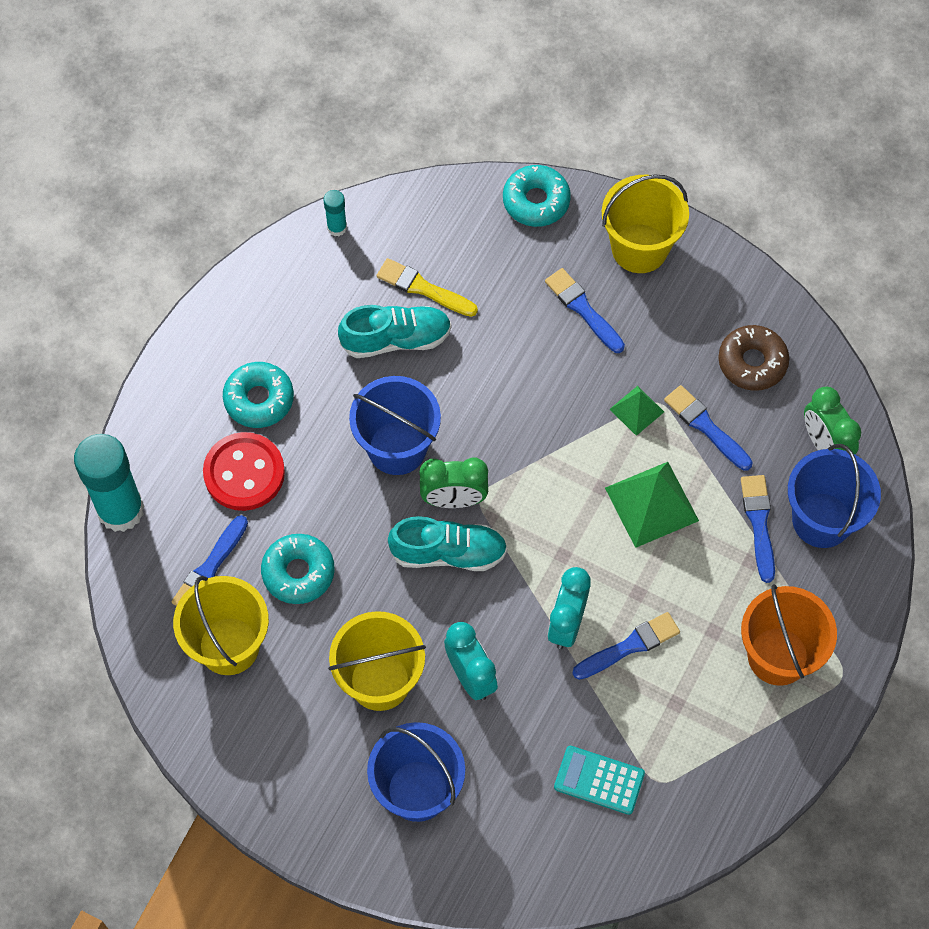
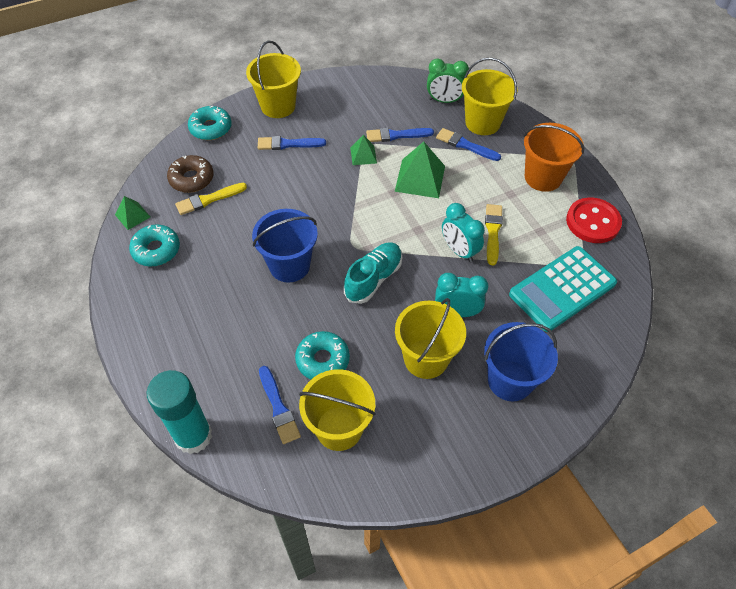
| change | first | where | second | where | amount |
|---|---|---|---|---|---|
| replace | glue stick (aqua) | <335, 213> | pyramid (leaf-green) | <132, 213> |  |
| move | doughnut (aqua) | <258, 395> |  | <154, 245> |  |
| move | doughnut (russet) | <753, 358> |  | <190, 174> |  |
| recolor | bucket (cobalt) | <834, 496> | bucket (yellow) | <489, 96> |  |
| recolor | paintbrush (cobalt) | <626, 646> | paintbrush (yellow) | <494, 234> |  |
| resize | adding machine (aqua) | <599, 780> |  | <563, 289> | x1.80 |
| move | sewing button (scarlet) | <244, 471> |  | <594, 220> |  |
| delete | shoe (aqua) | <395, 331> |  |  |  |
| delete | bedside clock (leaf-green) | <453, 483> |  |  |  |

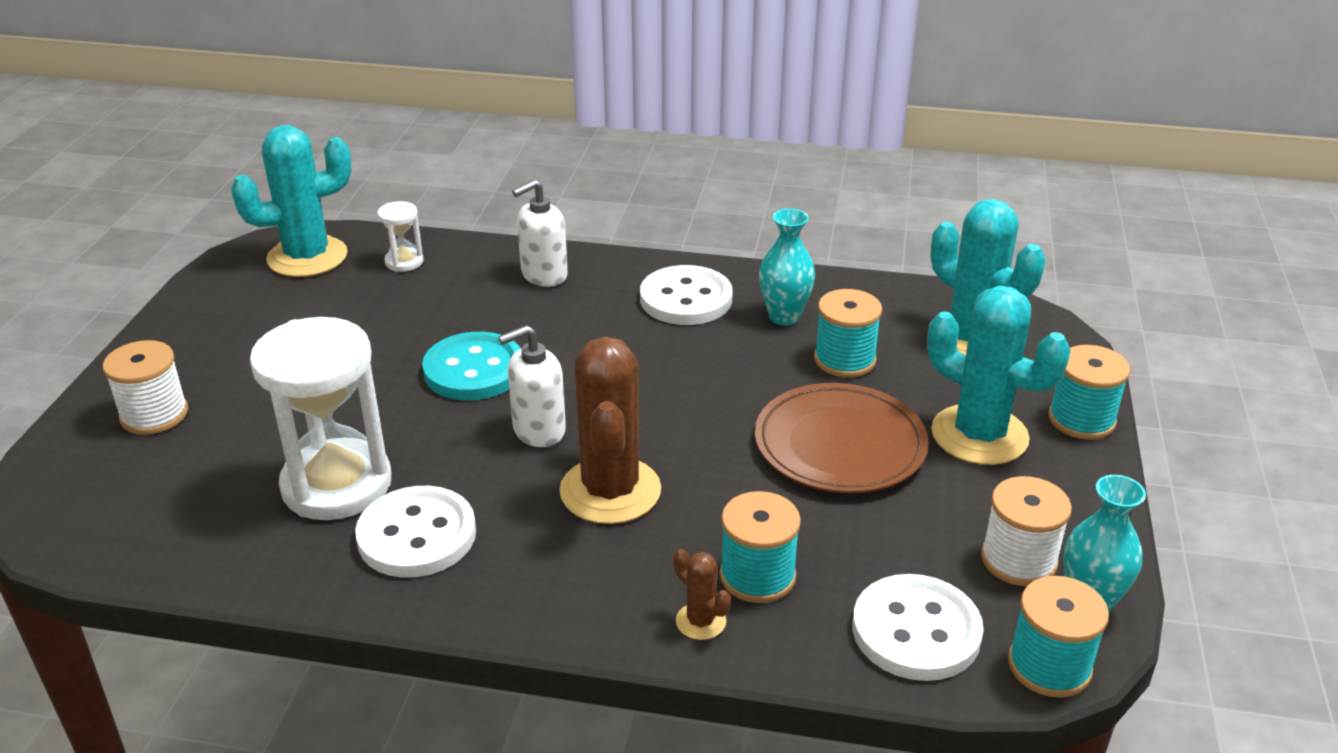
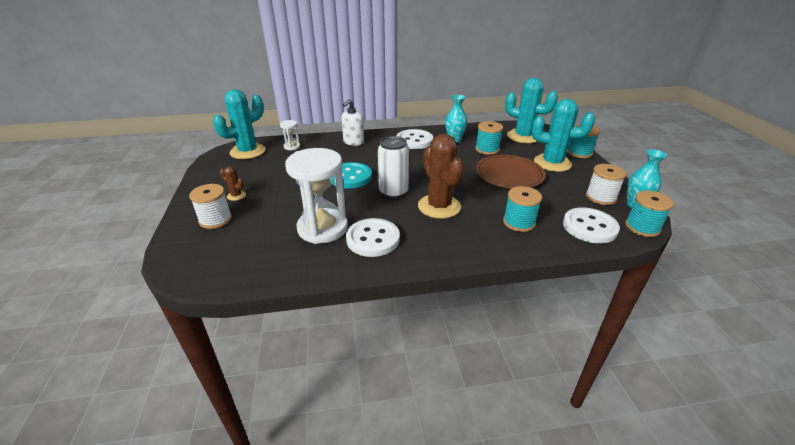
| change | first | where | second | where | amount |
|---|---|---|---|---|---|
| move | cactus (russet) | <702, 594> |  | <233, 183> |  |
| replace | soap pump (white) | <532, 386> | tin (white) | <393, 167> |  |

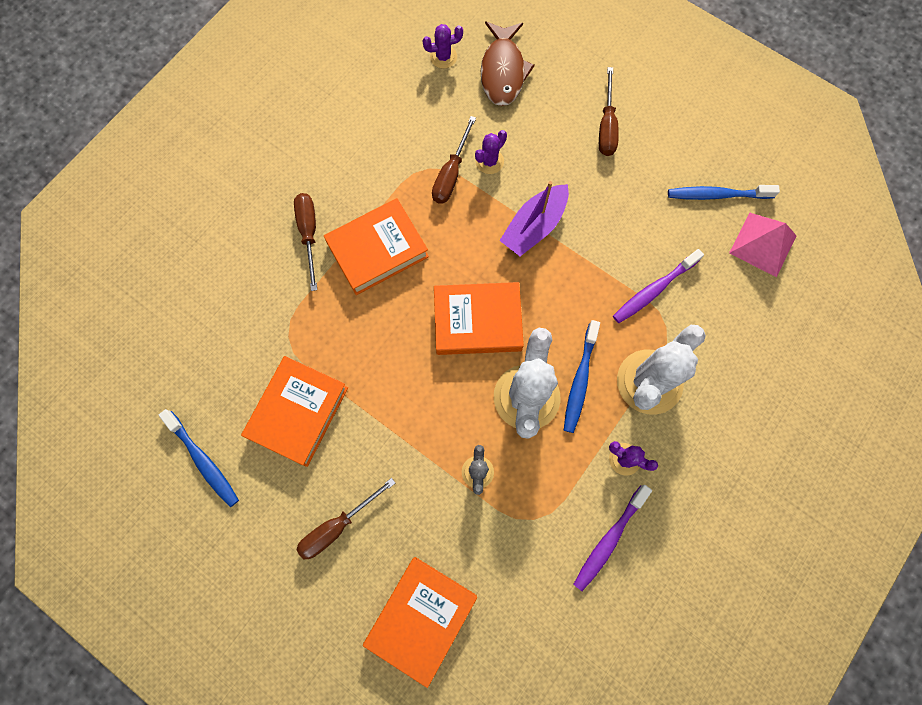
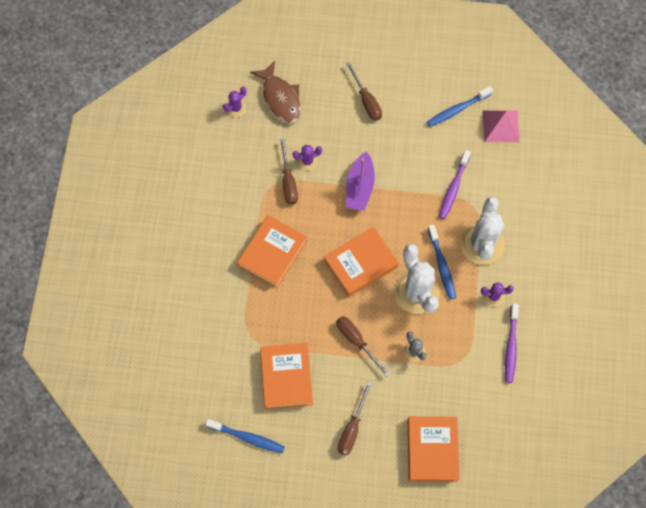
| change | first | where | second | where | amount |
|---|---|---|---|---|---|
| rotate | cactus (royal purple) | <491, 152> |  | <307, 157> | 60 degrees clockwise |
| move | hand screwdriver (russet) | <305, 242> |  | <363, 346> |  |

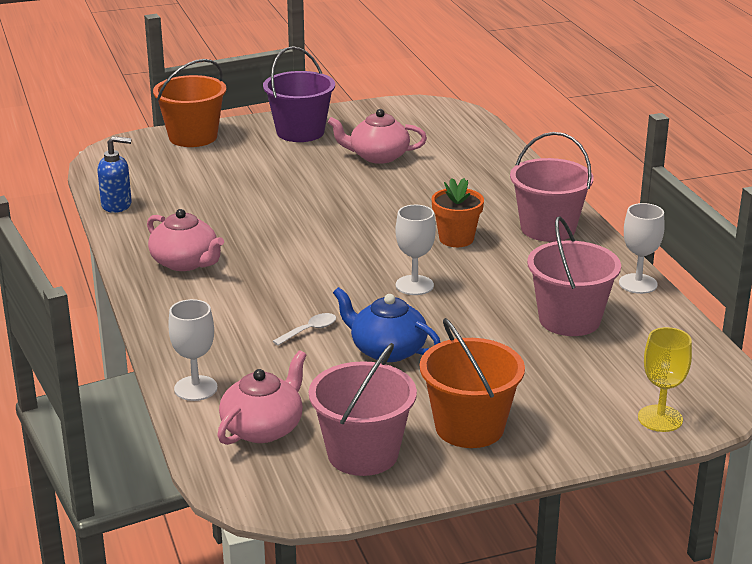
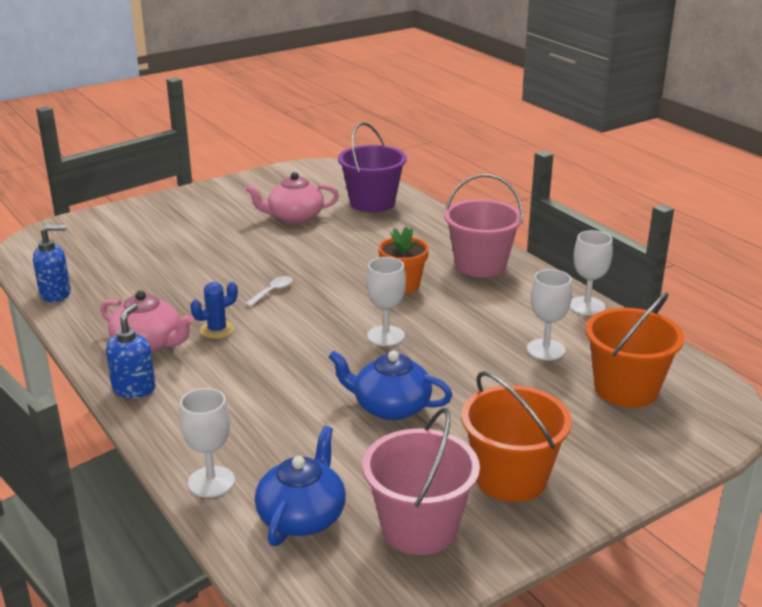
| change | first | where | second | where | amount |
|---|---|---|---|---|---|
| insert |  |  | soap pump (cobalt) | <131, 350> |  |
| insert |  |  | cactus (cobalt) | <214, 310> |  |
| move | tablespoon (white) | <304, 329> |  | <269, 291> |  |
| recolor | tea pot (pink) | <262, 397> | tea pot (cobalt) | <300, 486> |  |
| move | bucket (royal purple) | <299, 94> |  | <372, 167> |  |
| replace | bucket (pink) | <574, 276> | chalice (white) | <549, 315> |  |
| move | bucket (orange) | <190, 103> |  | <634, 350> |  |
| delete | chalice (yellow) | <665, 379> |  |  |  |

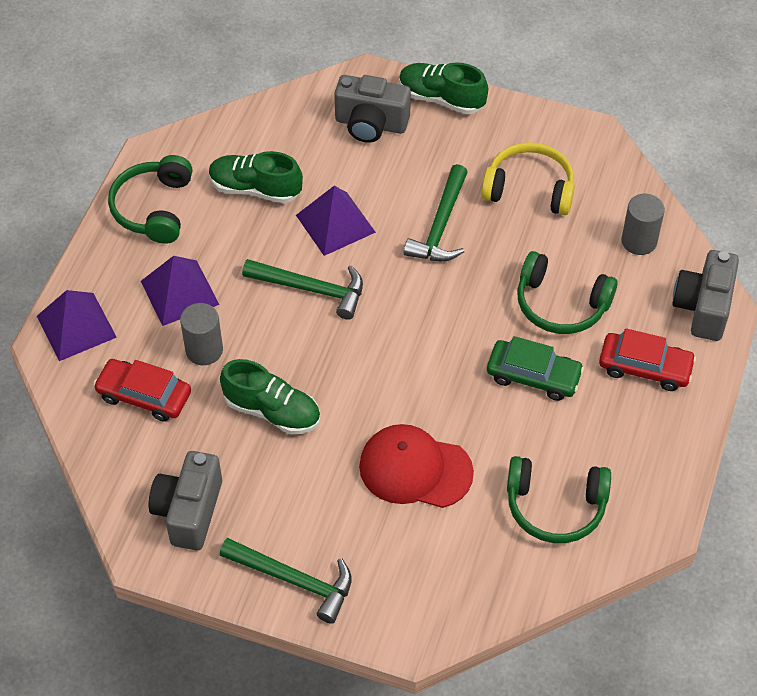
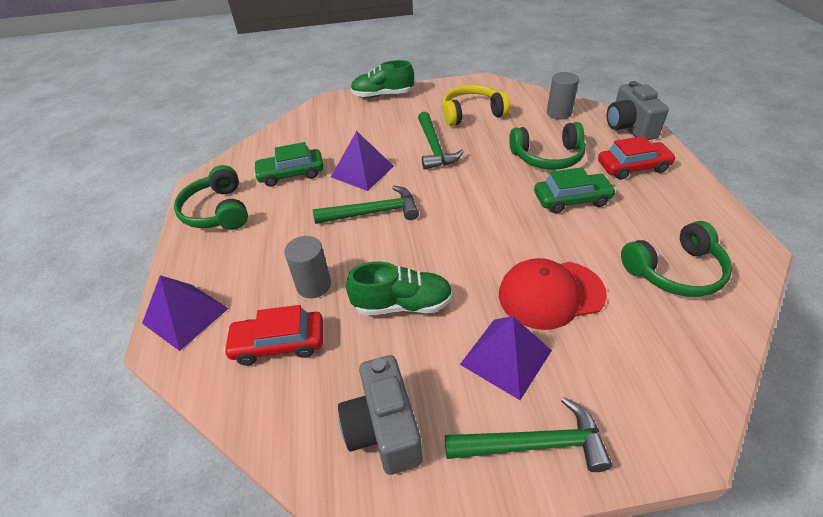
| change | first | where | second | where | amount |
|---|---|---|---|---|---|
| replace | shoe (leaf-green) | <256, 177> | toy car (leaf-green) | <288, 164> |  |
| move | pyramid (royal purple) | <180, 291> |  | <506, 358> |  |
| delete | photo camera (grey) | <372, 109> |  |  |  |

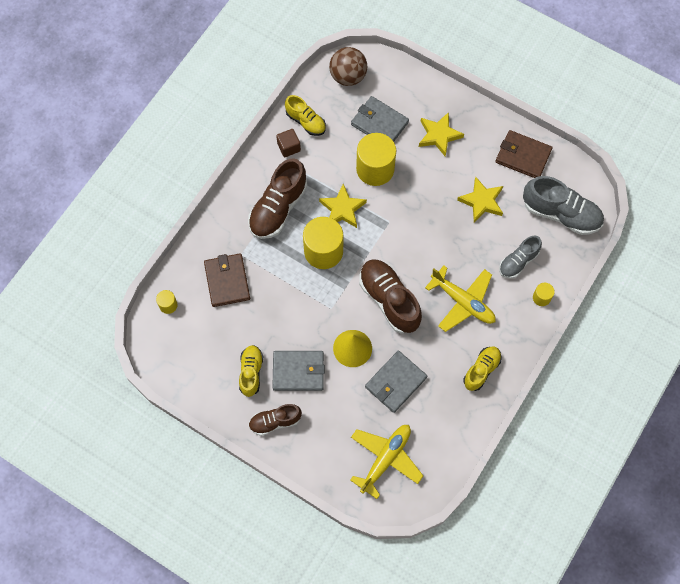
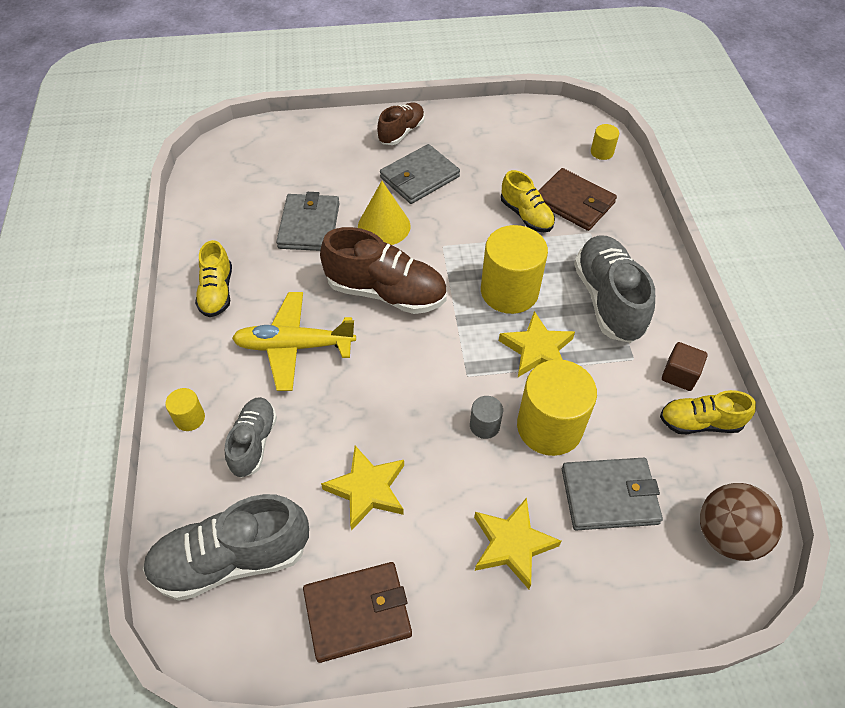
| change | first | where | second | where | amount |
|---|---|---|---|---|---|
| insert |  |  | solid cylinder (grey) | <486, 417> |  |
| move | shoe (yellow) | <251, 371> |  | <528, 201> |  |
| recolor | shoe (russet) | <277, 198> | shoe (grey) | <614, 289> |  |
| delete | toy plane (yellow) | <386, 462> |  |  |  |

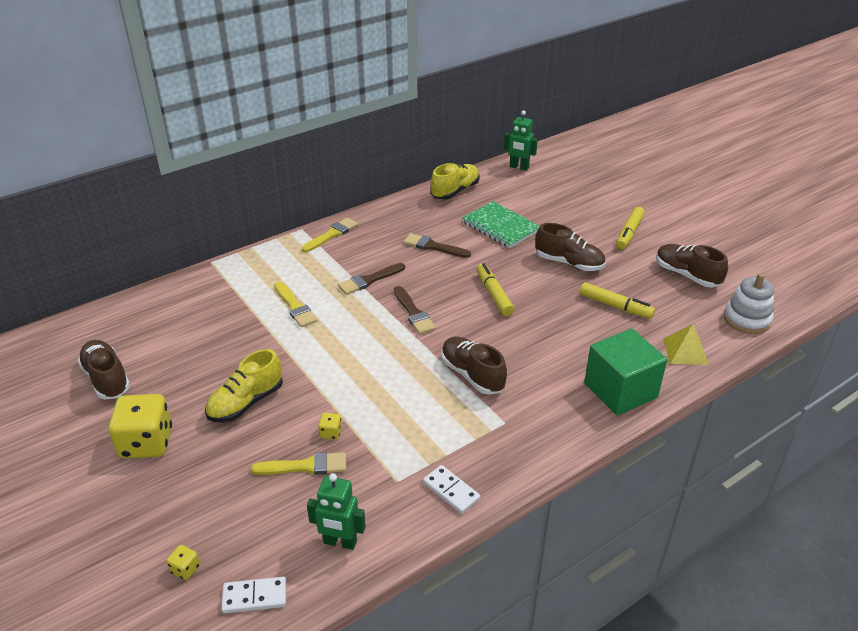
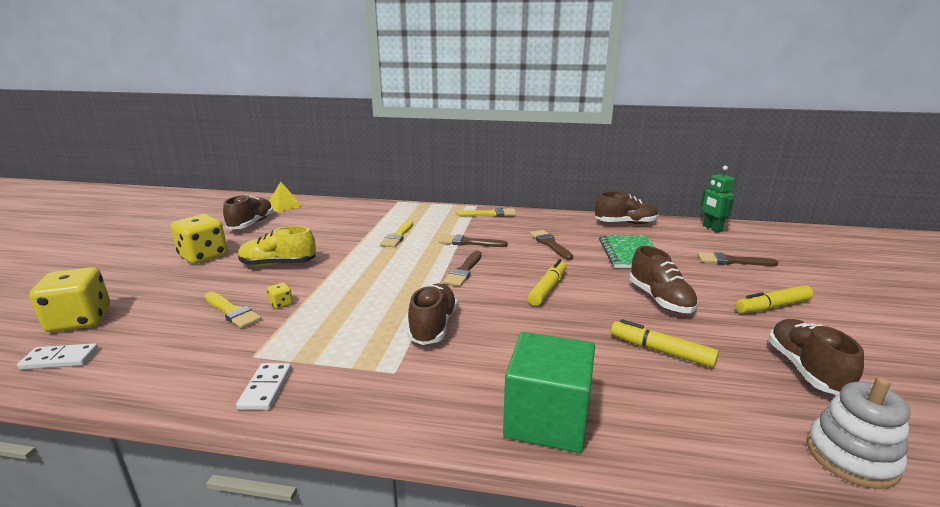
| change | first | where | second | where | amount |
|---|---|---|---|---|---|
| rotate | domino piece (white) | <253, 595> |  | <57, 356> | 45 degrees counterclockwise |
| resize | dice (yellow) | <183, 562> |  | <70, 299> | x2.39 |
| move | pyramid (yellow) | <685, 344> |  | <285, 197> |  |
| recolor | shoe (yellow) | <455, 181> | shoe (russet) | <626, 208> |  |
| rotate | marker (yellow) | <617, 300> |  | <665, 343> | 135 degrees clockwise |
| insert |  |  | paintbrush (russet) | <738, 259> |  |
| delete | robot figure (leaf-green) | <336, 511> |  |  |  |

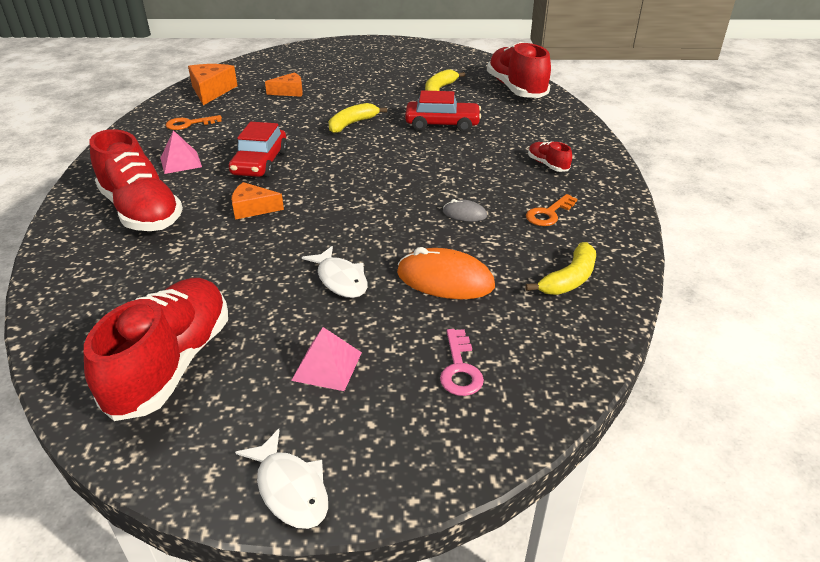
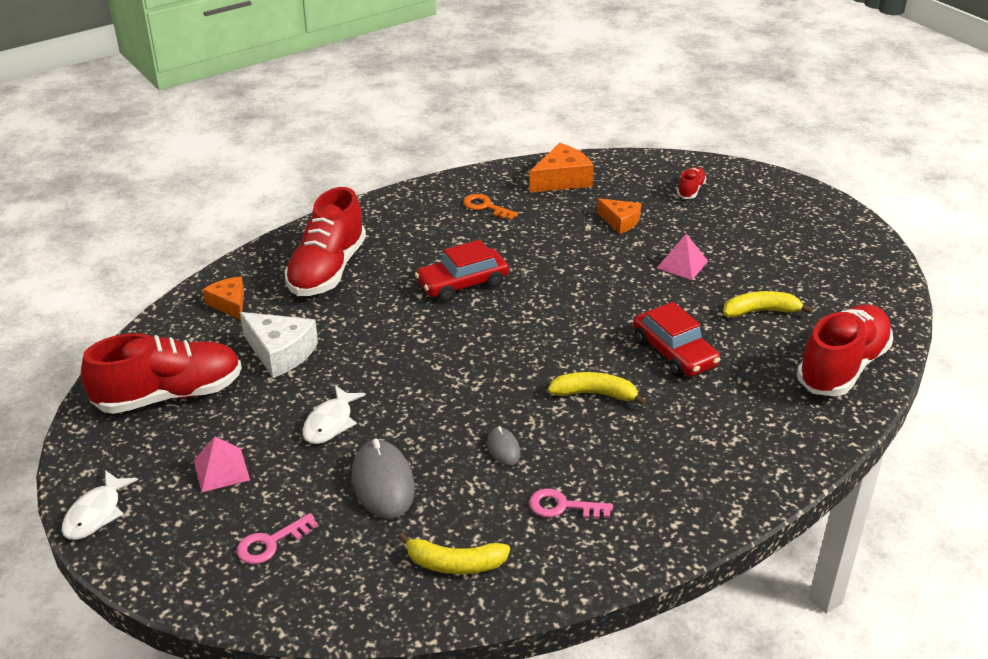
| change | first | where | second | where | amount |
|---|---|---|---|---|---|
| move | cheese (orange) | <257, 201> |  | <223, 298> |  |
| insert |  |  | cheese (white) | <279, 345> |  |
| recolor | mouse (orange) | <446, 273> | mouse (grey) | <383, 478> |  |
| recolor | door key (orange) | <551, 210> | door key (pink) | <571, 503> |  |
| move | toy banana (yellow) | <357, 118> |  | <597, 389> |  |
| move | pyramid (pink) | <181, 152> |  | <682, 257> |  |
| move | shoe (scarlet) | <550, 156> |  | <691, 183> |  |

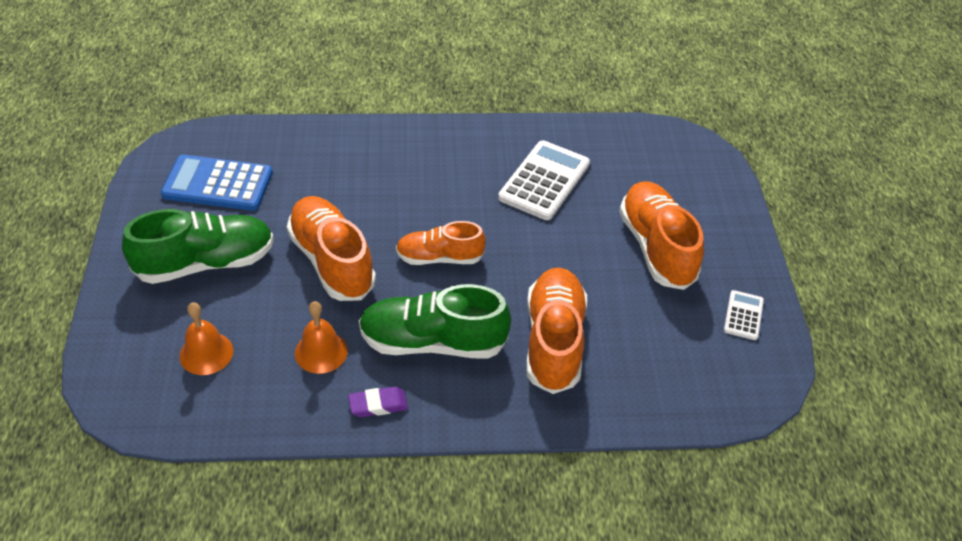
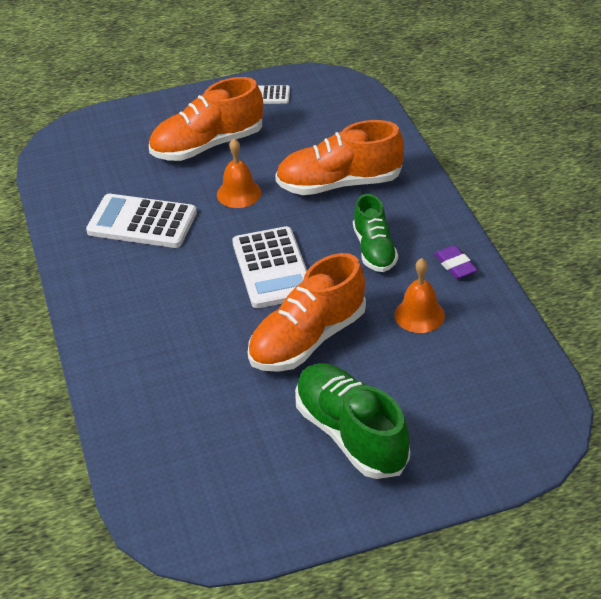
| change | first | where | second | where | amount |
|---|---|---|---|---|---|
| move | bell (orange) | <206, 338> |  | <239, 173> |  |
| replace | shoe (orange) | <441, 243> | adding machine (white) | <269, 267> |  |
| resize | shoe (leaf-green) | <435, 321> |  | <375, 233> | x0.64 |
| delete | adding machine (cobalt) | <217, 182> |  |  |  |

